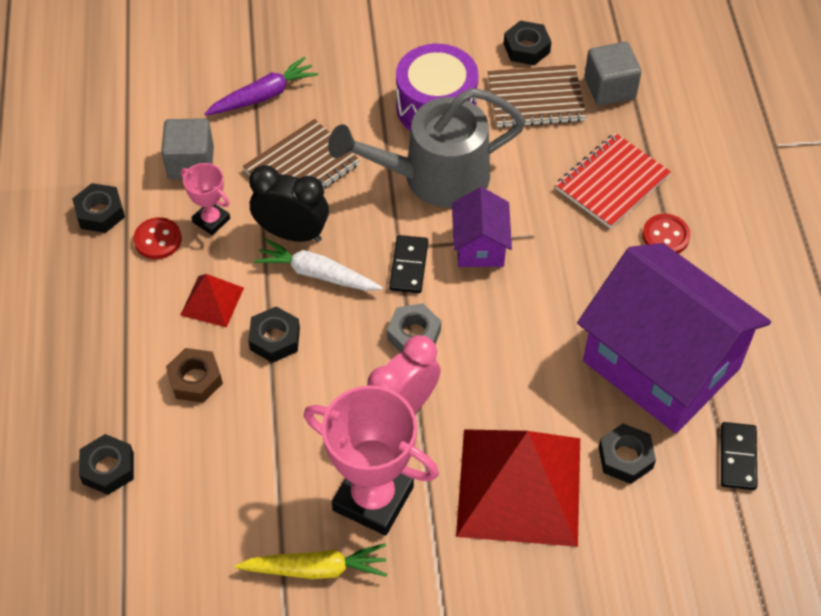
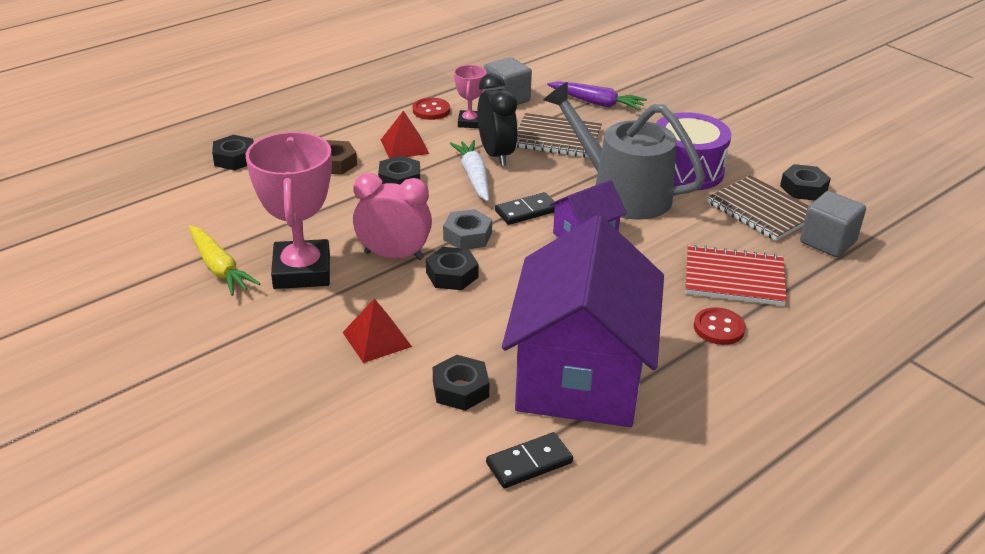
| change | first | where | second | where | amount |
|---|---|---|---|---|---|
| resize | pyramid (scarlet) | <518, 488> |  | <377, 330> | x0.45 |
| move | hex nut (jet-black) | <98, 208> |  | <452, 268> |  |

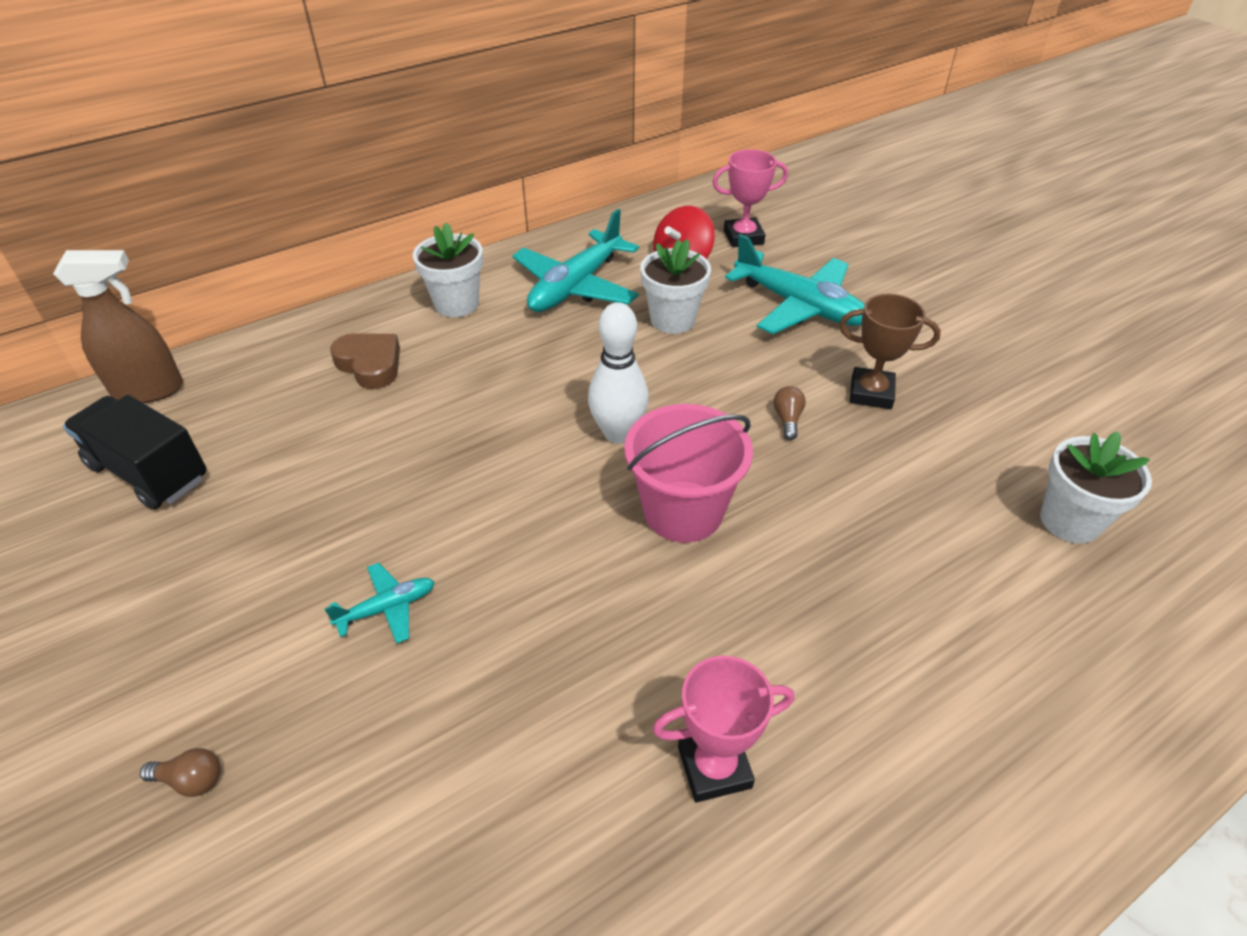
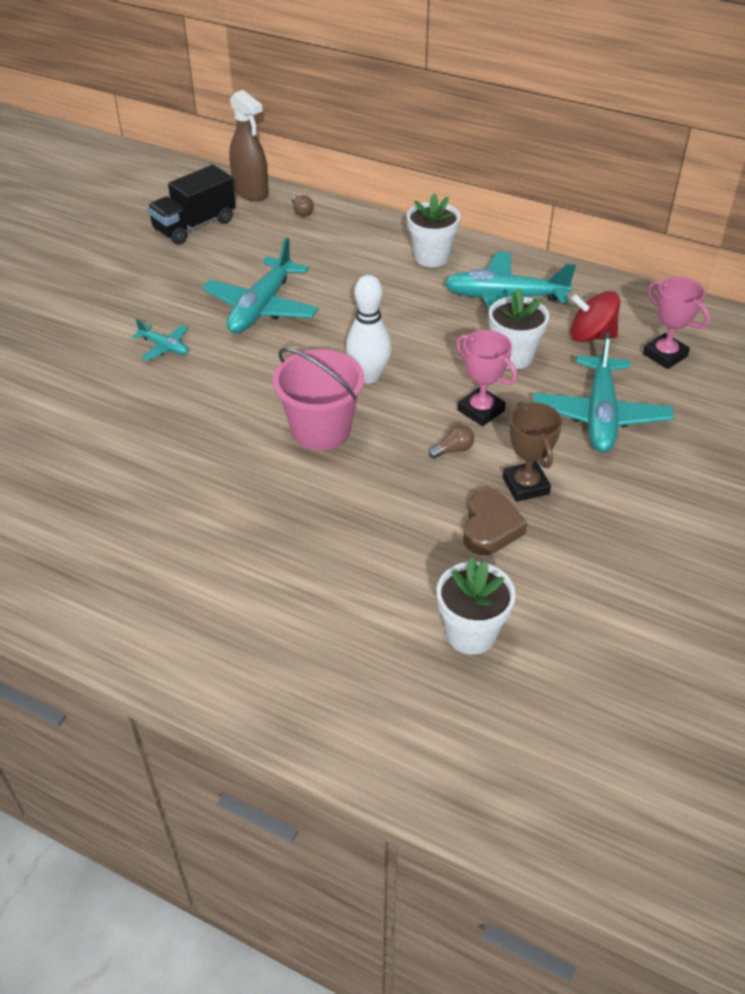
| change | first | where | second | where | amount |
|---|---|---|---|---|---|
| rotate | lorry (jet-black) | <135, 452> |  | <191, 205> | 135 degrees counterclockwise |
| insert |  |  | toy plane (aqua) | <260, 286> |  |
| move | bulb (russet) | <180, 772> |  | <302, 206> |  |
| move | prize cup (pink) | <723, 729> |  | <486, 378> |  |
| move | heart (russet) | <365, 361> |  | <495, 522> |  |

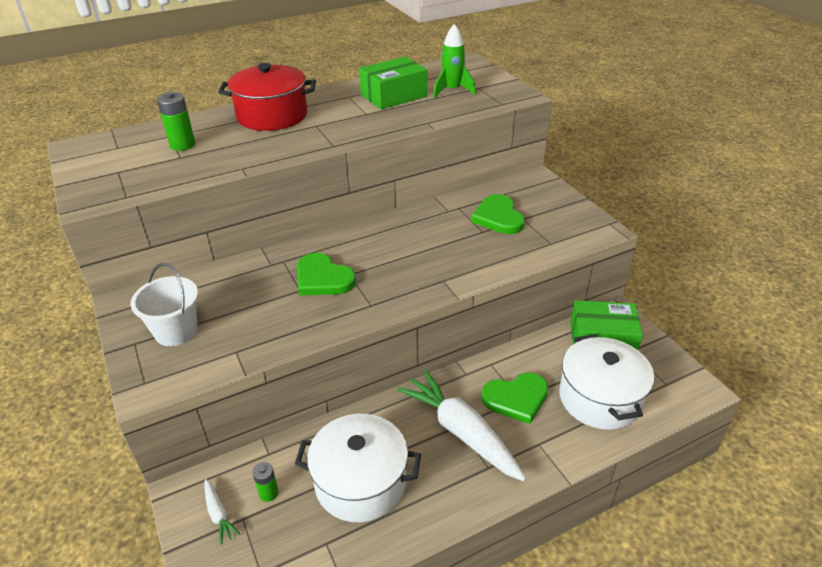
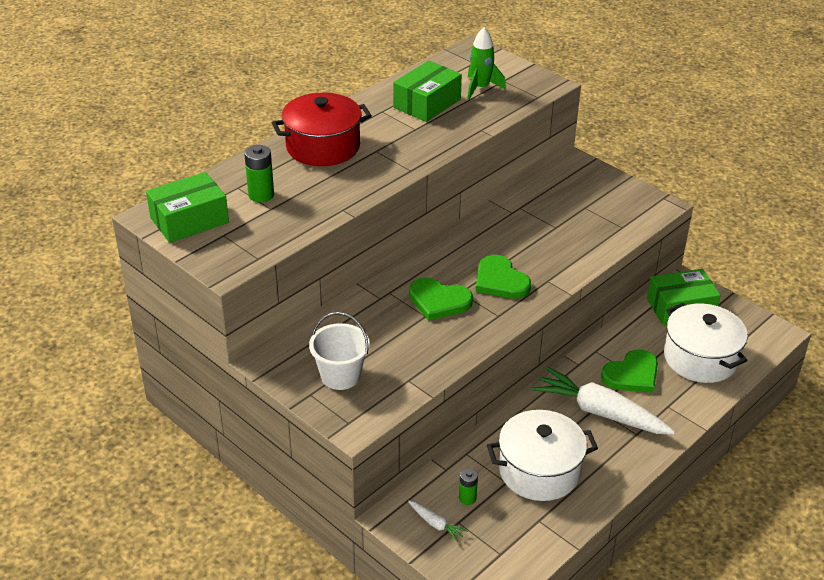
| change | first | where | second | where | amount |
|---|---|---|---|---|---|
| insert |  |  | parcel (leaf-green) | <187, 207> |  |
| move | heart (leaf-green) | <498, 214> |  | <503, 277> |  |

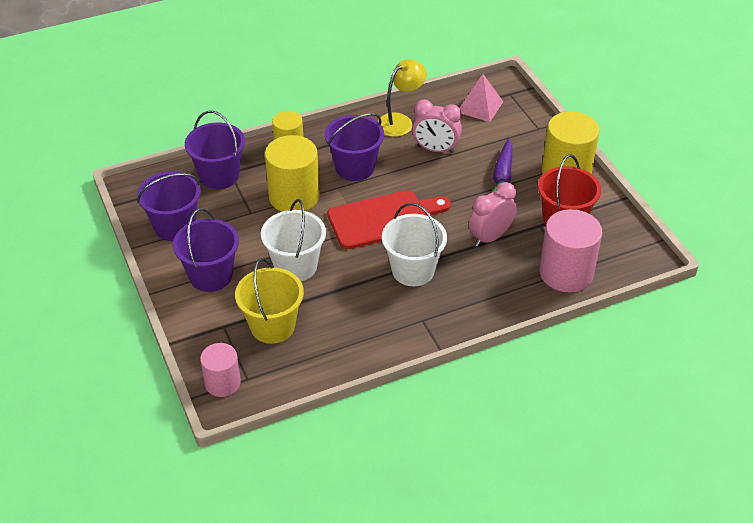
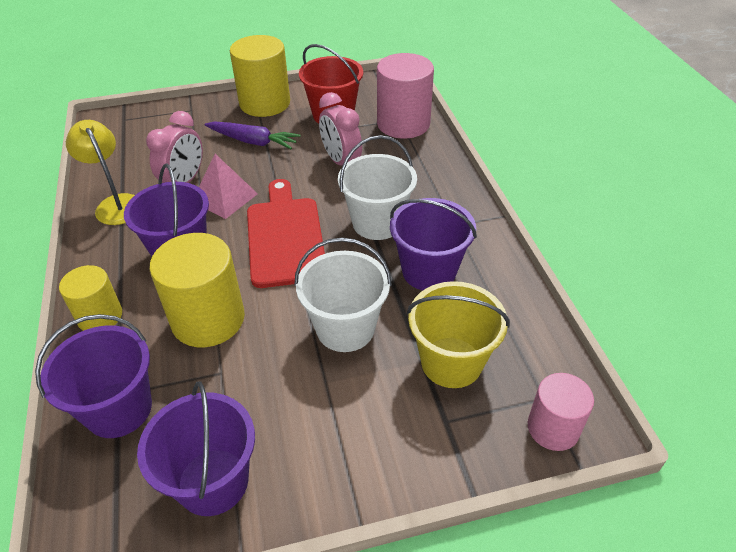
| change | first | where | second | where | amount |
|---|---|---|---|---|---|
| move | pyramid (pink) | <481, 98> |  | <228, 186> |  |
| move | bucket (royal purple) | <206, 250> |  | <433, 244> |  |

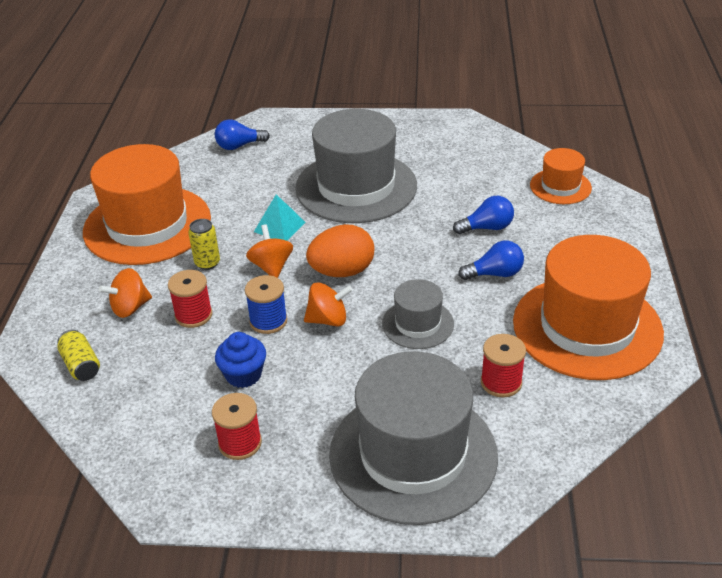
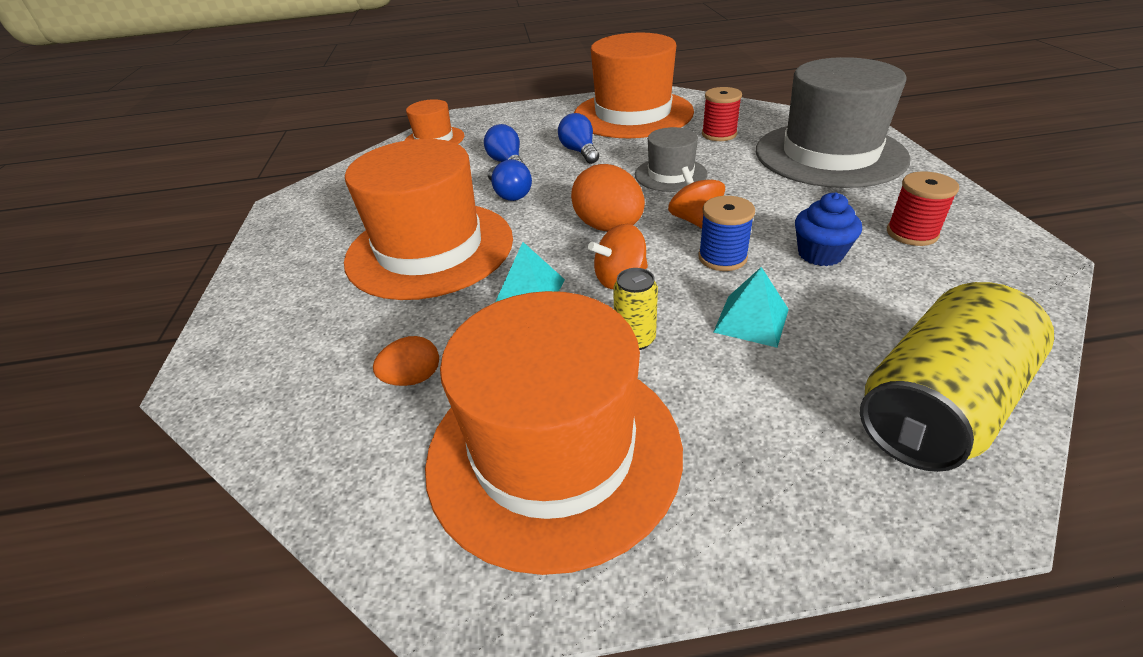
| change | first | where | second | where | amount |
|---|---|---|---|---|---|
| recolor | hat (grey) | <356, 166> | hat (orange) | <428, 219> |  |
| insert |  |  | egg (orange) | <406, 361> |  |
| move | bulb (cobalt) | <242, 134> |  | <510, 180> |  |
| replace | bobbin (scarlet) | <190, 299> | pyramid (aqua) | <751, 307> |  |
| resize | tin (yellow) | <78, 355> |  | <957, 377> | x2.18 |
| delete | toy top (orange) | <125, 293> |  |  |  |

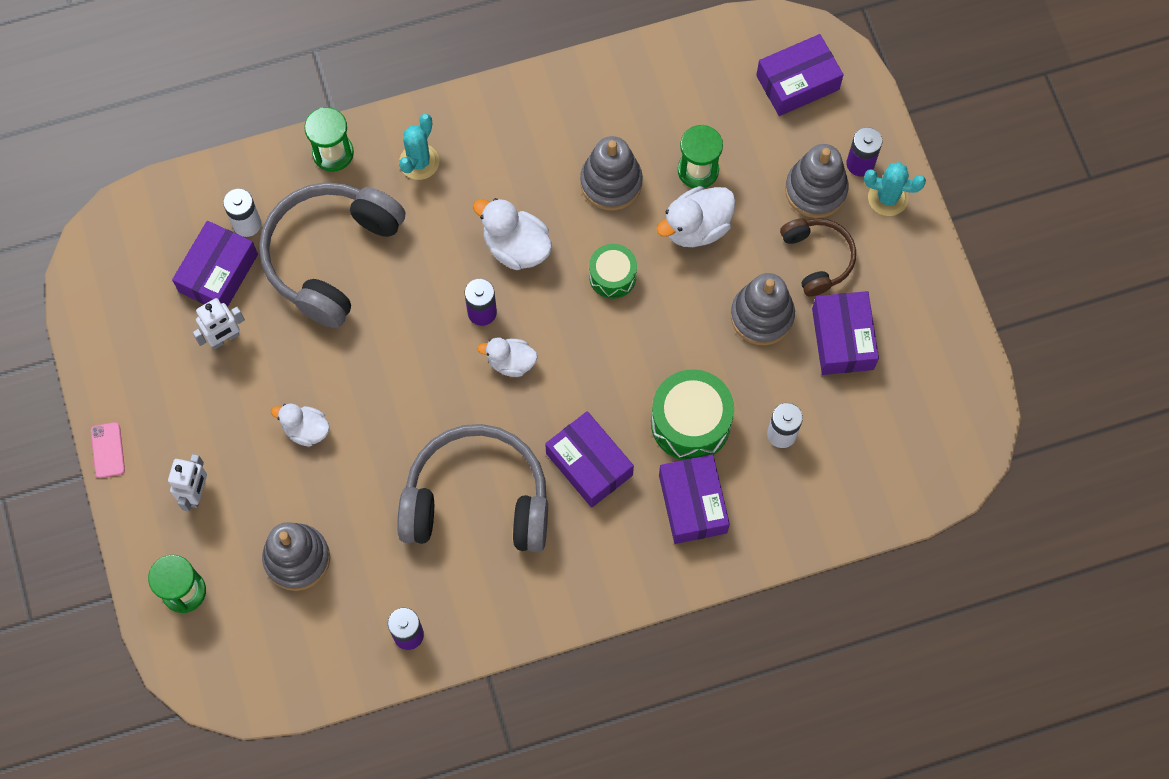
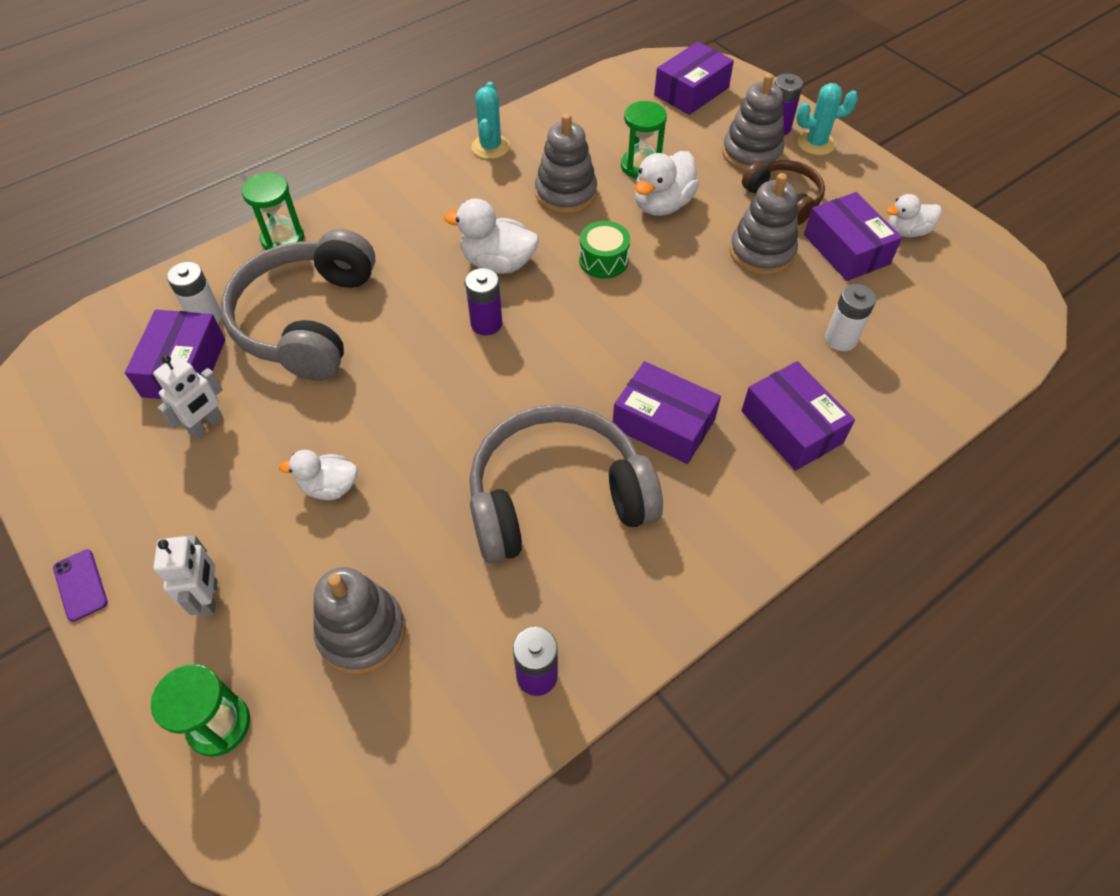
| change | first | where | second | where | amount |
|---|---|---|---|---|---|
| recolor | smartphone (pink) | <108, 450> | smartphone (royal purple) | <80, 585> |  |
| move | cactus (aqua) | <419, 147> |  | <491, 120> |  |
| move | toy duck (white) | <507, 357> |  | <914, 215> |  |
| delete | snare drum (leaf-green) | <692, 414> |  |  |  |

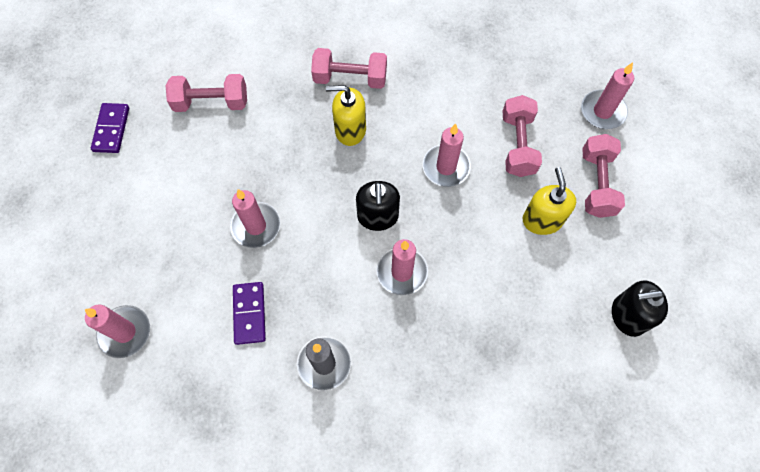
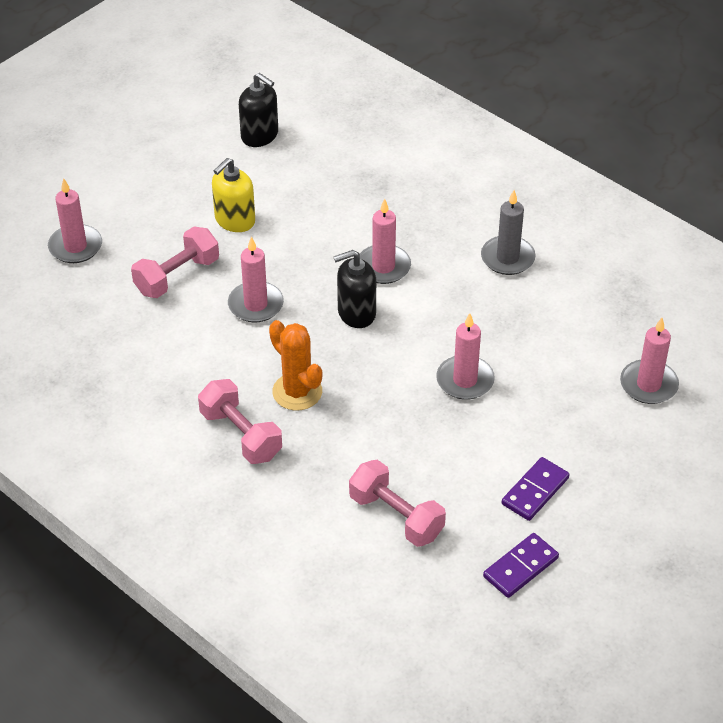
| change | first | where | second | where | amount |
|---|---|---|---|---|---|
| replace | soap pump (yellow) | <346, 115> | cactus (orange) | <295, 365> |  |
| rotate | soap pump (jet-black) | <378, 206> |  | <355, 289> | 150 degrees counterclockwise |
| move | domino piece (royal purple) | <249, 313> |  | <535, 489> |  |
| delete | free weight (pink) | <603, 176> |  |  |  |

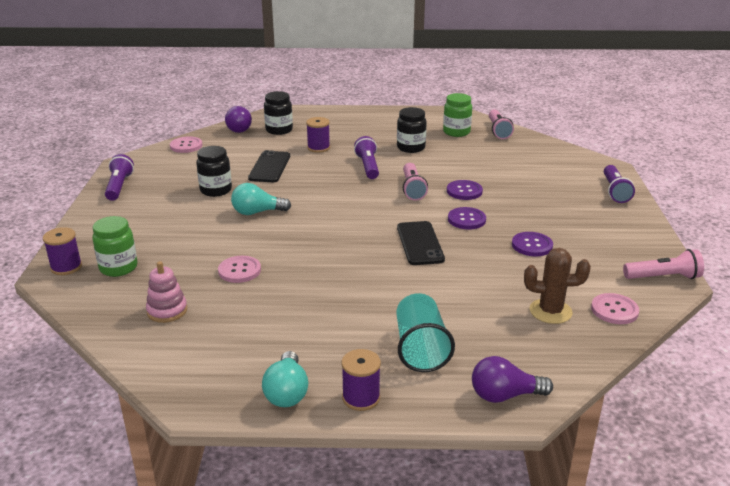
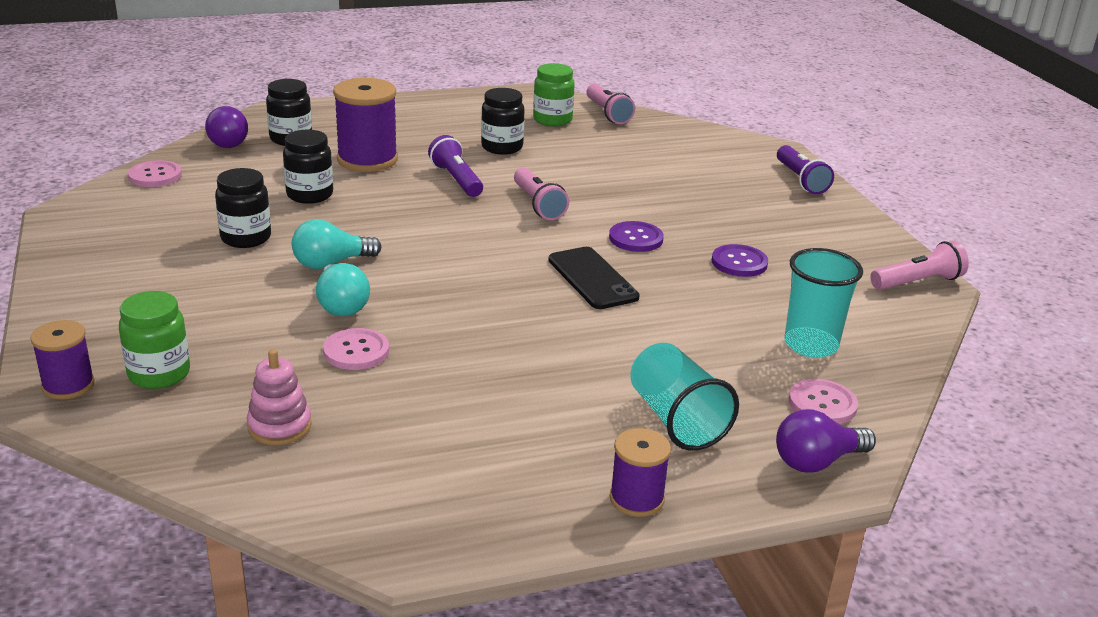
| change | first | where | second | where | amount |
|---|---|---|---|---|---|
| replace | smartphone (jet-black) | <269, 166> | jam jar (jet-black) | <308, 166> |  |
| move | bulb (aqua) | <285, 379> |  | <343, 289> |  |
| resize | bobbin (royal purple) | <318, 135> |  | <365, 125> | x1.73 |
| replace | cactus (russet) | <557, 286> | beaker (aqua) | <823, 303> |  |
| move | sewing button (pink) | <615, 308> |  | <823, 401> |  |
| delete | flashlight (royal purple) | <119, 177> |  |  |  |
| delete | sewing button (royal purple) | <465, 190> |  |  |  |

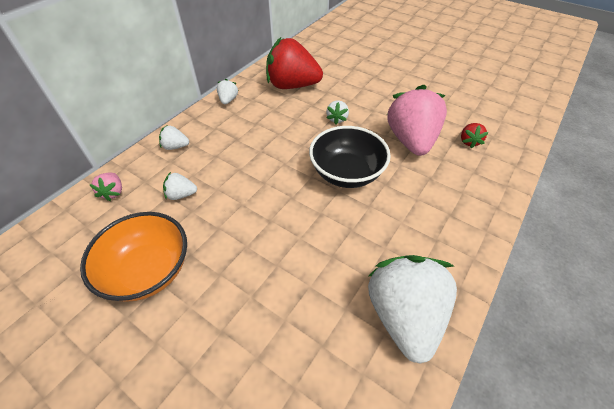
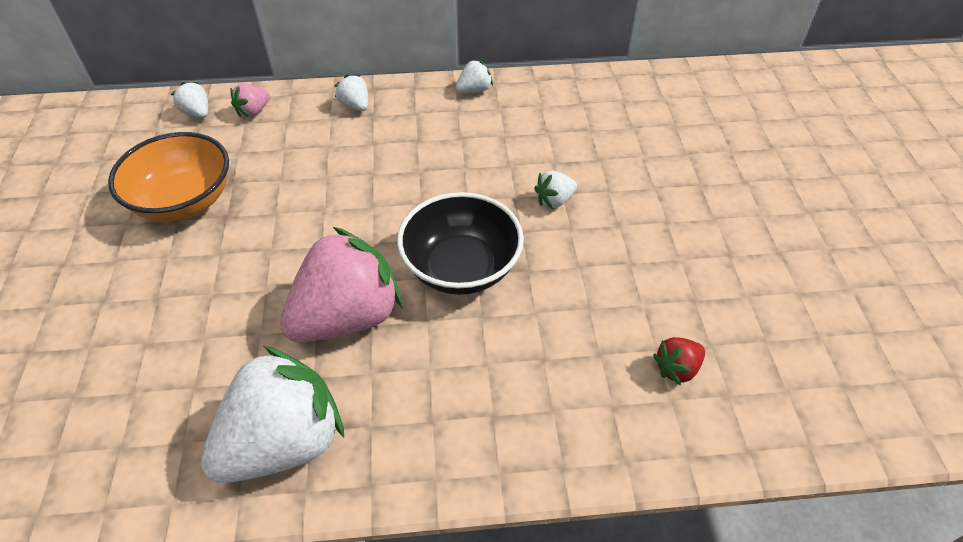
| change | first | where | second | where | amount |
|---|---|---|---|---|---|
| move | berry (white) | <180, 186> |  | <189, 100> |  |
| move | berry (pink) | <417, 120> |  | <341, 284> |  |
| delete | berry (scarlet) | <294, 63> |  |  |  |

